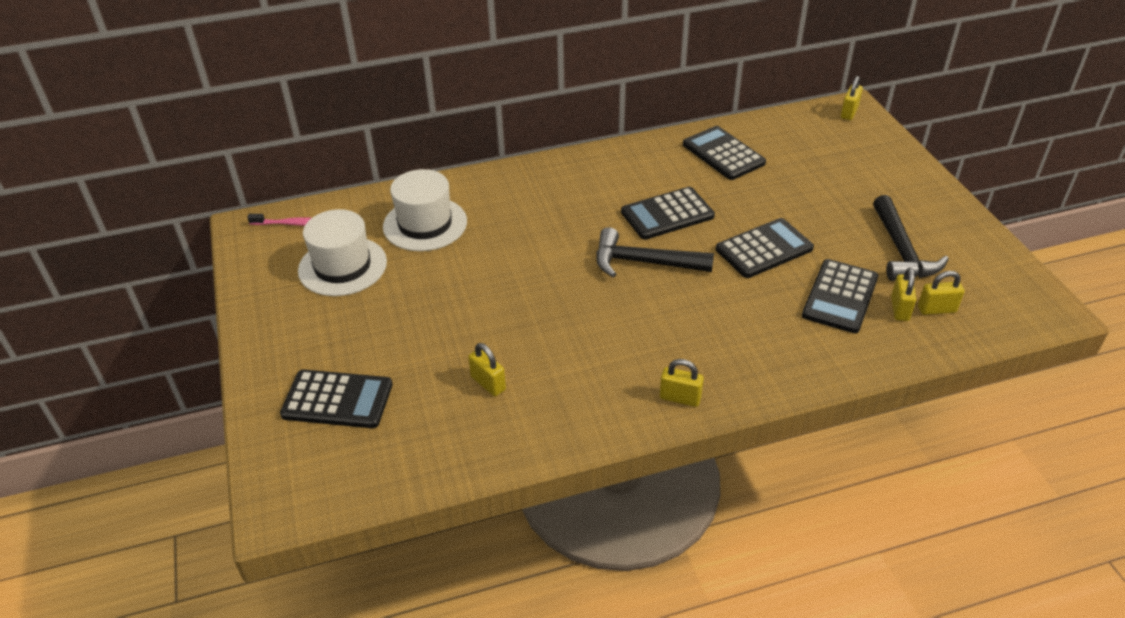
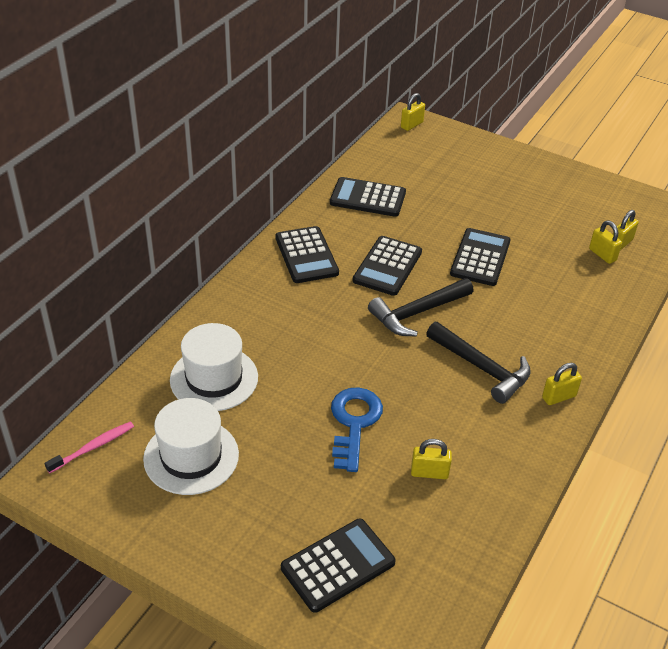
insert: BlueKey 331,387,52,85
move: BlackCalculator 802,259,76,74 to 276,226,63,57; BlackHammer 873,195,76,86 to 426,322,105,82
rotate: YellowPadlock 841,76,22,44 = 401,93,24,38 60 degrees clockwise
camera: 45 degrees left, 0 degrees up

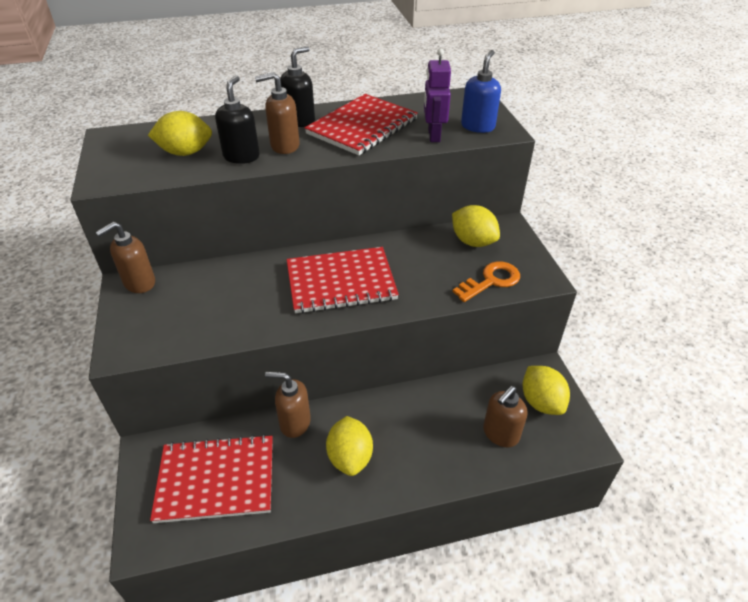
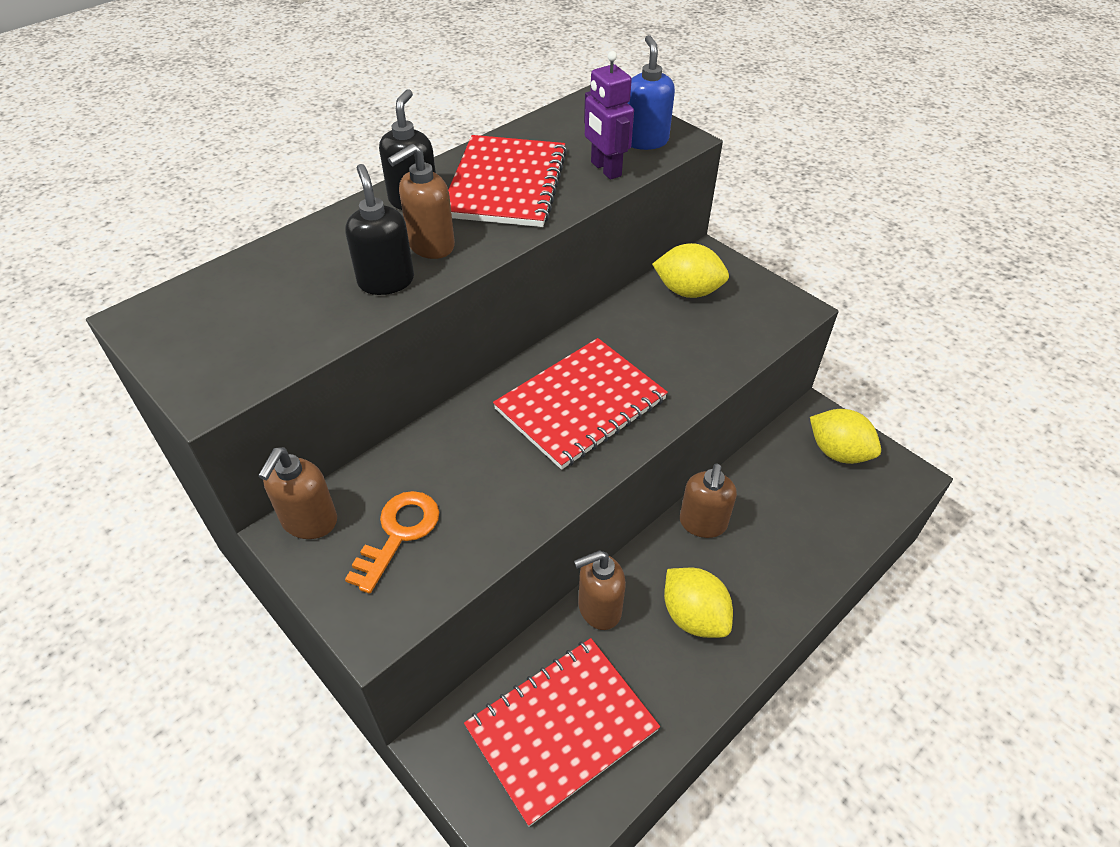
delete: YellowLemon 148,111,64,45
move: OrangeKey 453,262,67,40 to 345,491,94,103; BrownSoapDispenser 483,386,44,61 to 680,463,57,75
camera: 30 degrees left, 5 degrees up

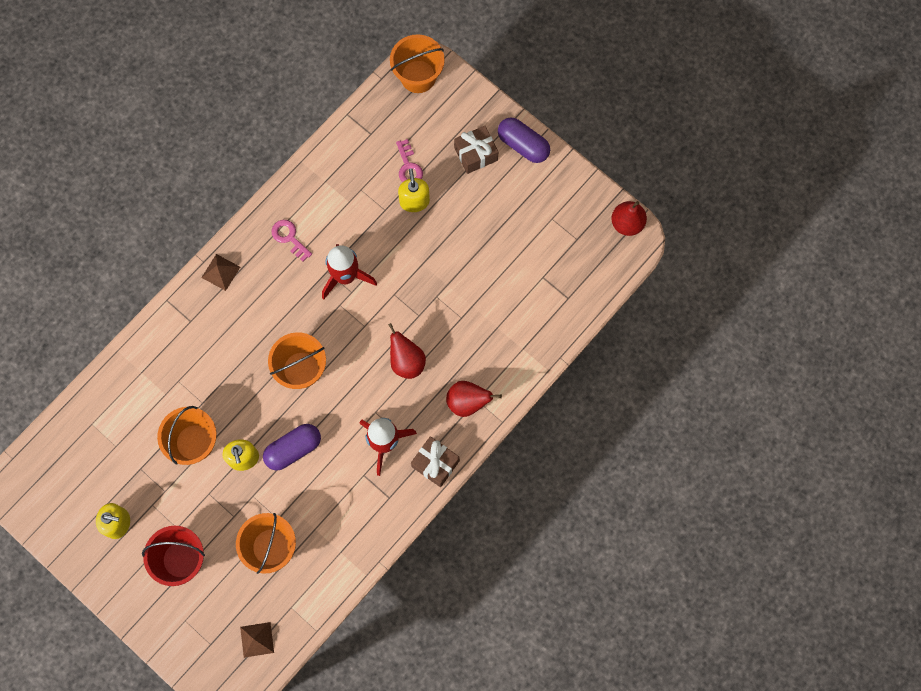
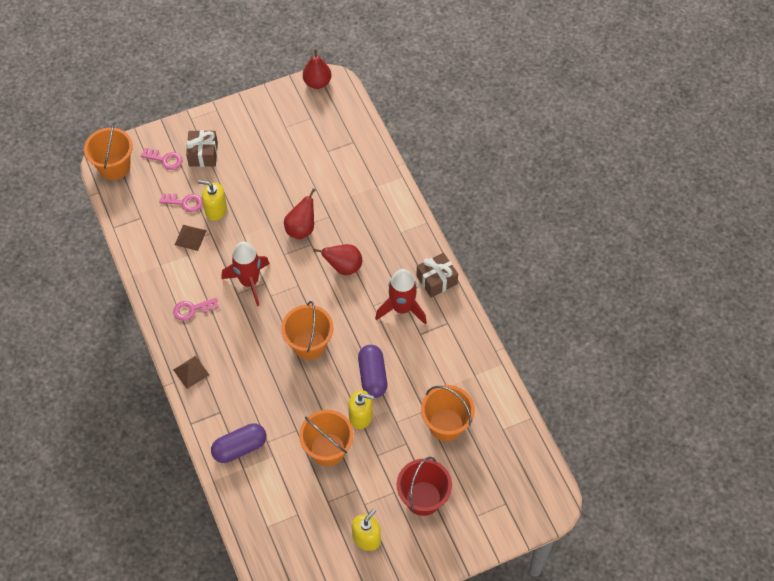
insert: PinkKey 141,148,41,22
move: BrownPyramid 240,622,34,36 to 175,225,32,26; PurpleCapsule 498,117,52,46 to 211,423,56,40; RedPear 446,381,56,36 to 284,188,31,51
camera: 65 degrees left, 15 degrees down

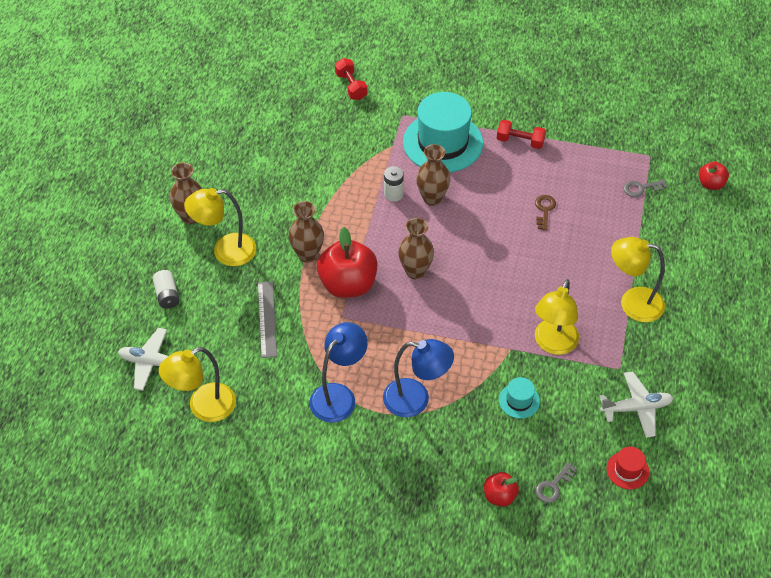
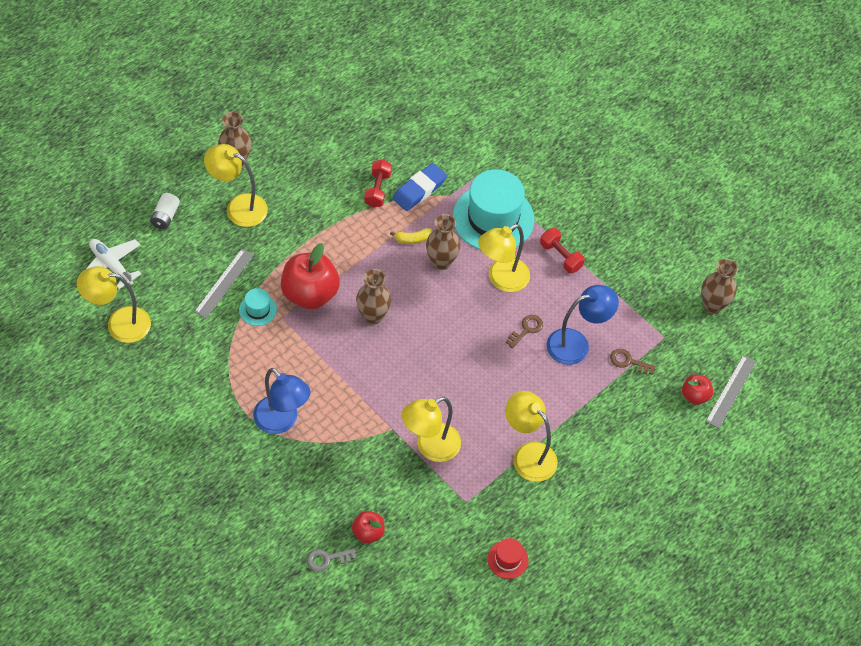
delete: WhitePlane 599,371,74,67
insert: BlueEraser 393,163,54,48; YellowLamp 478,224,52,68; GreyRuler 705,355,52,74
move: TurquoiseHat 499,377,41,42 to 239,288,38,38; RedApple 484,472,35,35 to 352,511,33,33; RedDumbbell 335,58,32,42 to 364,160,28,47; RedHat 606,447,43,42 to 488,538,40,41; BlueLamp 310,322,58,100 to 547,285,72,80; BrownVase 289,201,35,62 to 701,259,37,55
replace: WhiteBattery 384,166,20,36 to YellowBanana 390,228,42,16
recolor: GreyKey 623,180,44,17 to BrownKey 610,349,46,25
camera: 30 degrees right, 5 degrees up

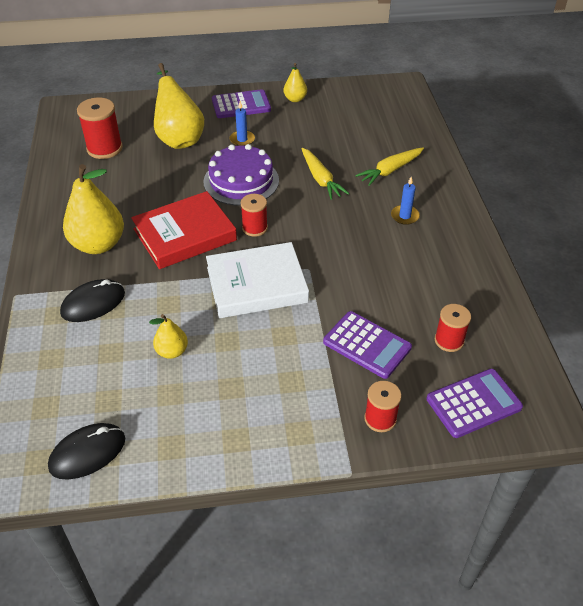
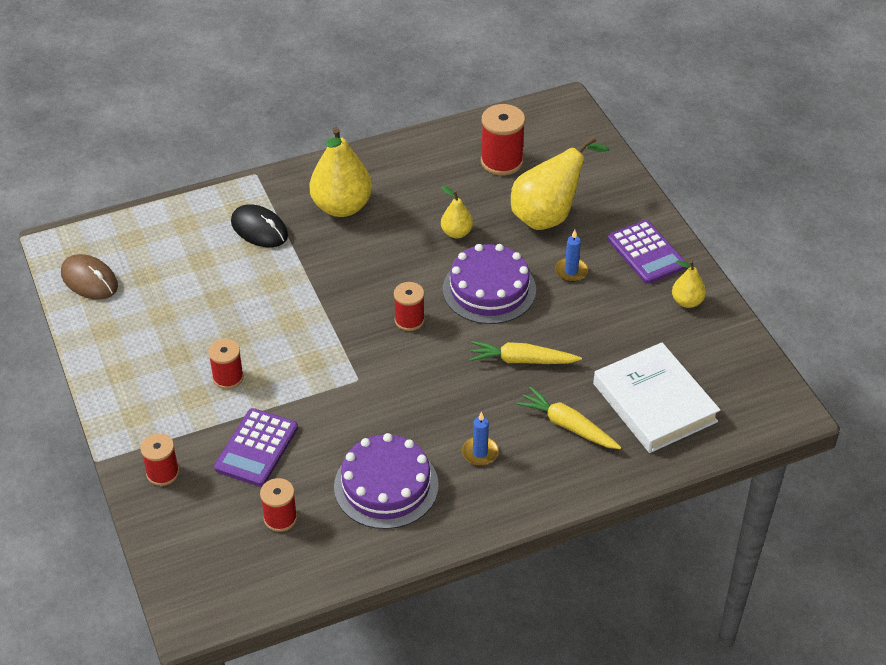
delete: RedBook 131,191,106,78; PurpleCalculator 427,369,96,69
insert: RedSpool 208,339,36,50; PurpleCake 334,433,105,96
move: YellowPear 149,314,39,45 to 441,185,32,53; WhiteBook 206,242,103,76 to 593,342,128,111
recolor: BlackMouse 48,423,77,57 to BrownMouse 61,254,57,46
rotate: YellowCarrot 301,148,48,52 = 469,341,113,23 45 degrees clockwise
camera: 75 degrees right, 0 degrees up

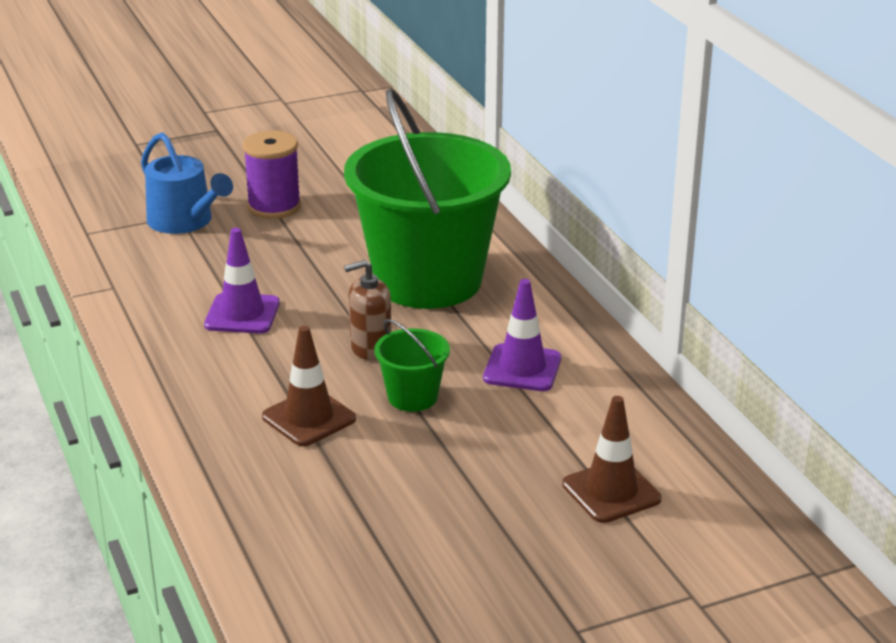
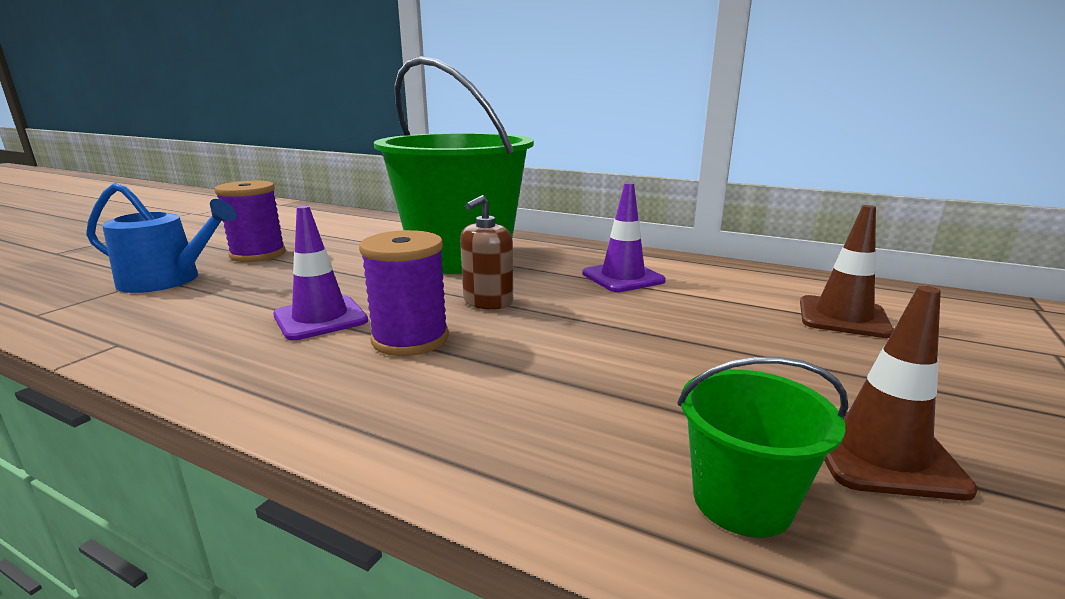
insert: PurpleSpool 359,230,90,126
move: GreenBucket 374,319,76,93 to 678,357,171,181; BrownTrafficCone 262,326,94,120 to 824,286,154,215
camera: 40 degrees left, 10 degrees down

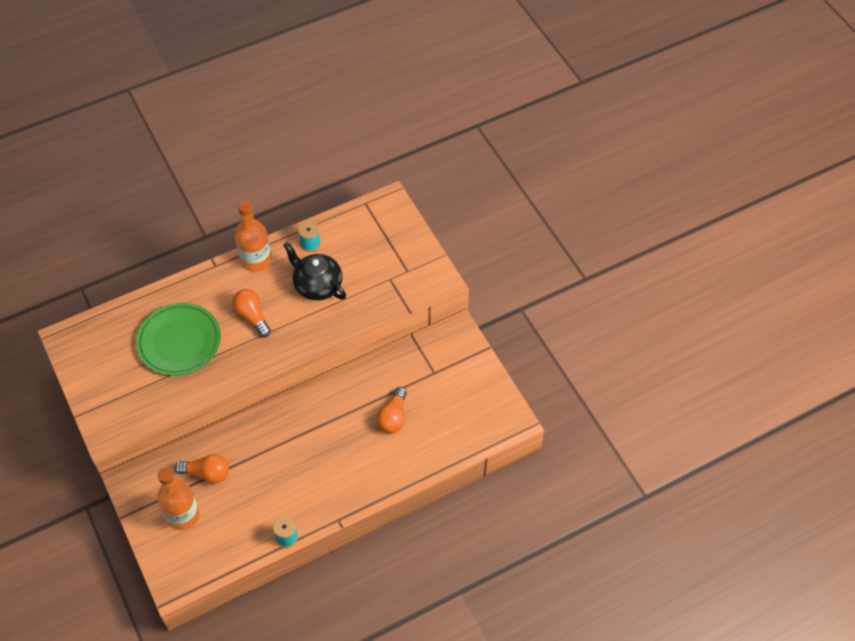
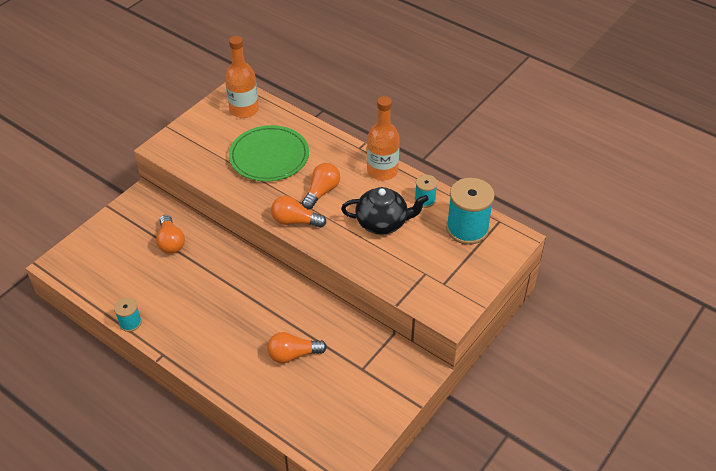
insert: OrangeLightBulb 271,196,55,32; TurquoiseSpool 446,178,49,67
move: OrangeBottle 157,467,42,63 to 225,36,34,82
rotate: BlackTeapot 283,242,63,59 = 341,187,88,48 75 degrees clockwise
camera: 65 degrees right, 10 degrees down

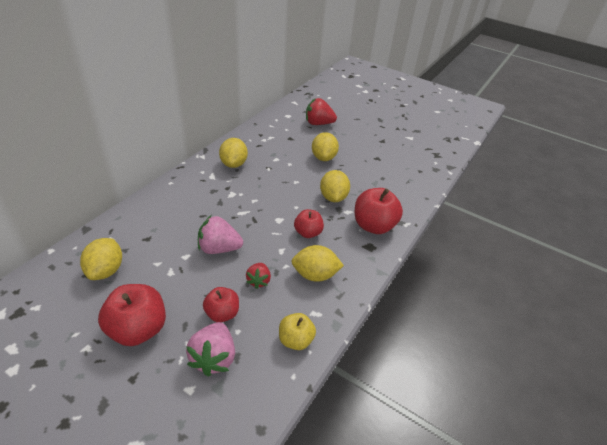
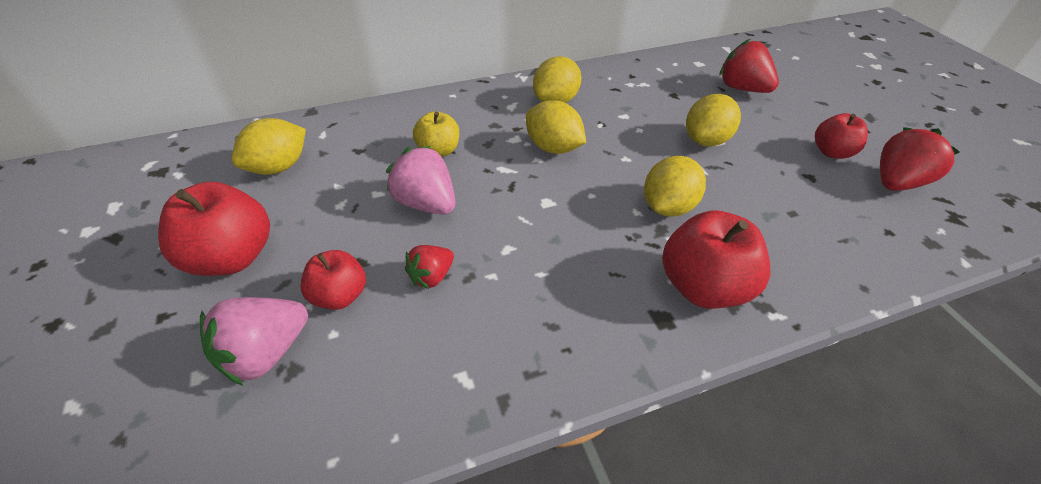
insert: RedStrawberry 880,127,80,64
move: YellowApple 279,313,37,37 to 413,111,46,46; YellowLemon 291,245,53,37 to 526,100,60,54; RedApple 294,209,30,29 to 815,113,53,46
camera: 40 degrees right, 5 degrees up

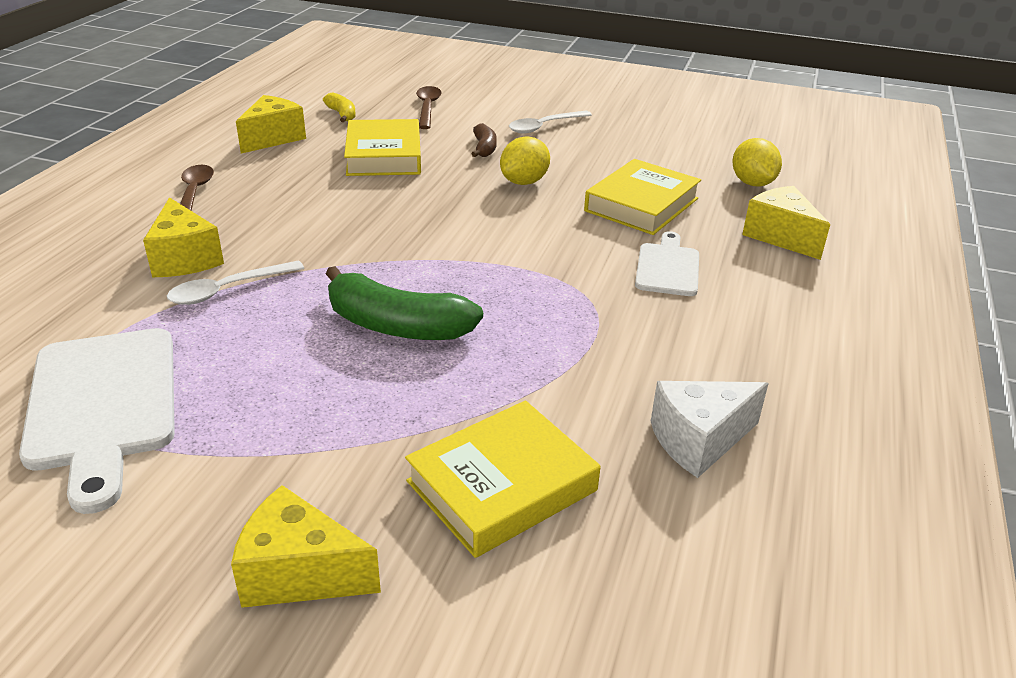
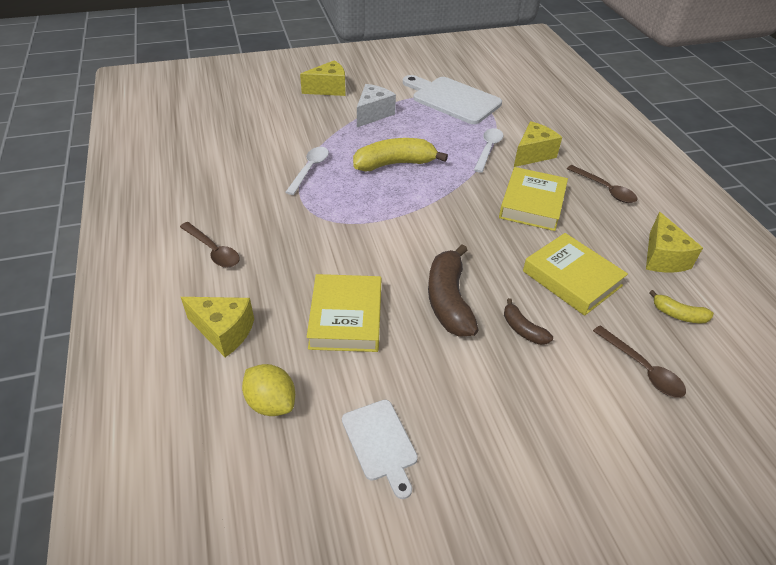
insert: BrownSpoon 180,222,60,46
move: WhiteSpoon 509,111,83,23 to 286,147,43,48; WhiteCuttingBoard 635,231,64,65 to 342,400,76,99; WhiteCheese 651,381,118,97 to 357,84,39,43; YellowBook 405,400,195,158 to 499,167,69,64
replace: YellowLemon 500,136,50,49 to BrownBanana 428,244,51,93
recolor: GreenBanana 326,266,157,74 to YellowBanana 353,138,95,34
rotate: YellowCheese 143,197,81,80 = 514,121,48,46 105 degrees clockwise
camera: 145 degrees right, 10 degrees up

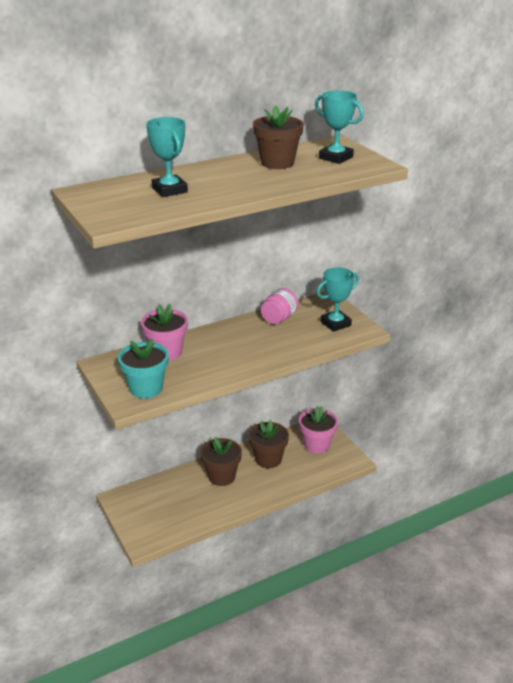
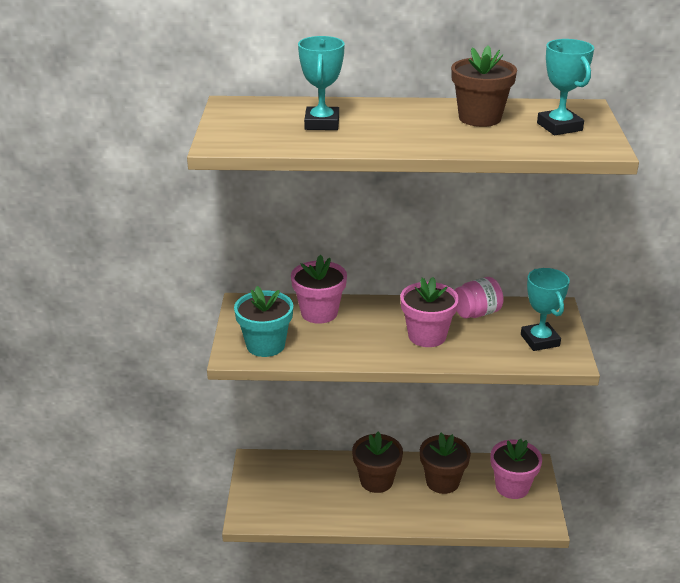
insert: PinkFlowerPot 400,277,59,70
rotate: TurquoiseTrophy 317,267,42,65 = 521,268,49,83 75 degrees clockwise
camera: 30 degrees right, 0 degrees up

